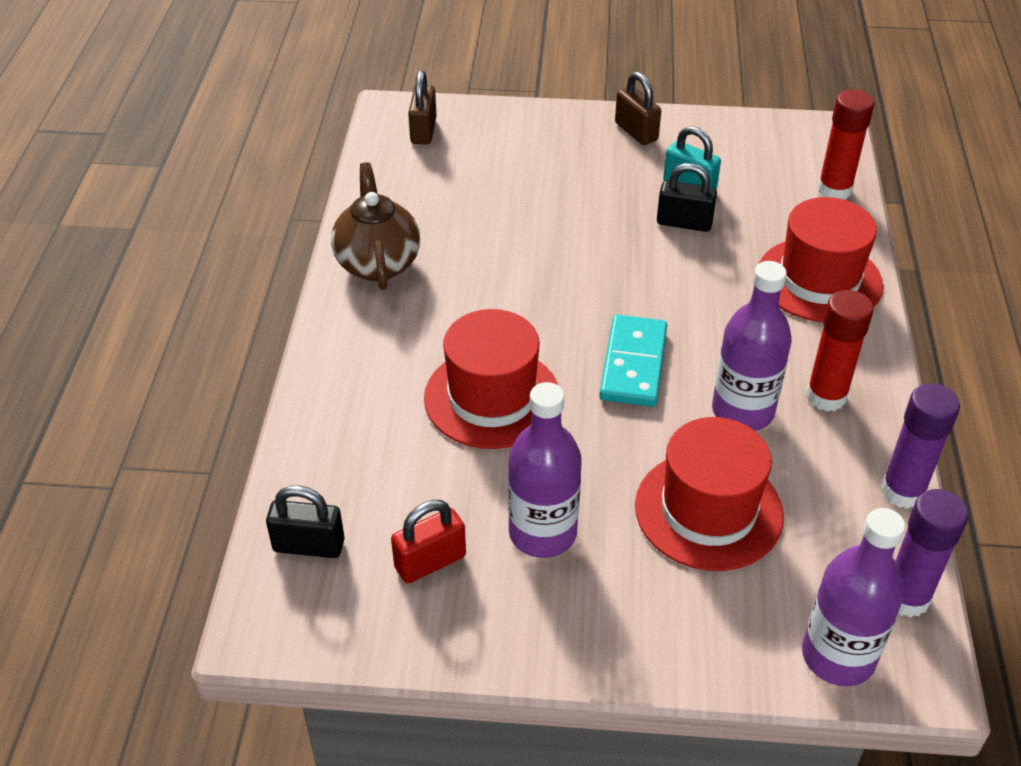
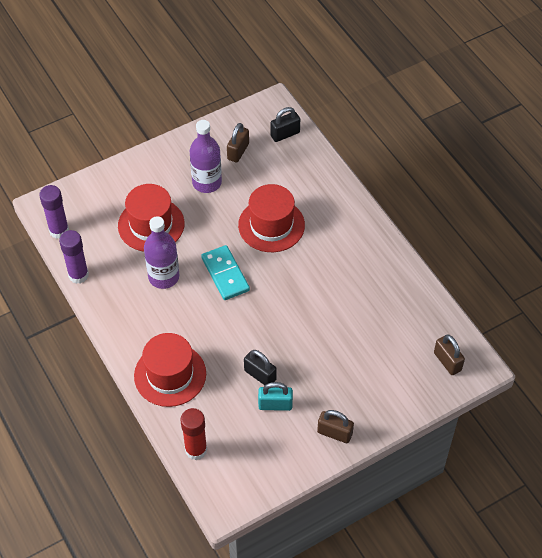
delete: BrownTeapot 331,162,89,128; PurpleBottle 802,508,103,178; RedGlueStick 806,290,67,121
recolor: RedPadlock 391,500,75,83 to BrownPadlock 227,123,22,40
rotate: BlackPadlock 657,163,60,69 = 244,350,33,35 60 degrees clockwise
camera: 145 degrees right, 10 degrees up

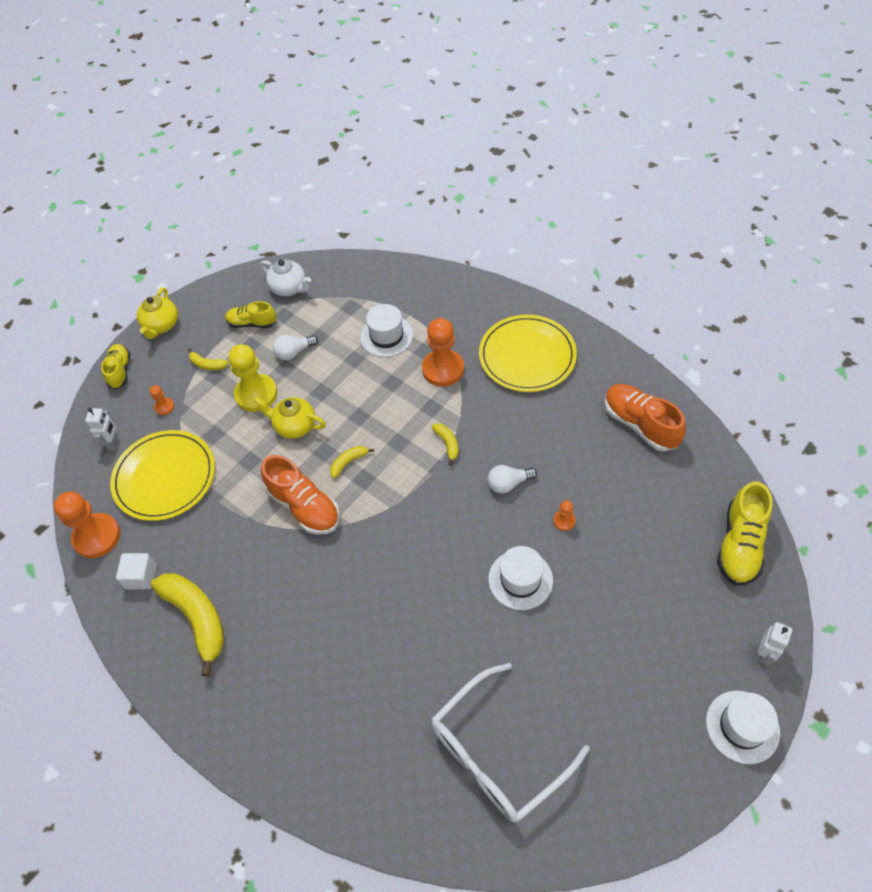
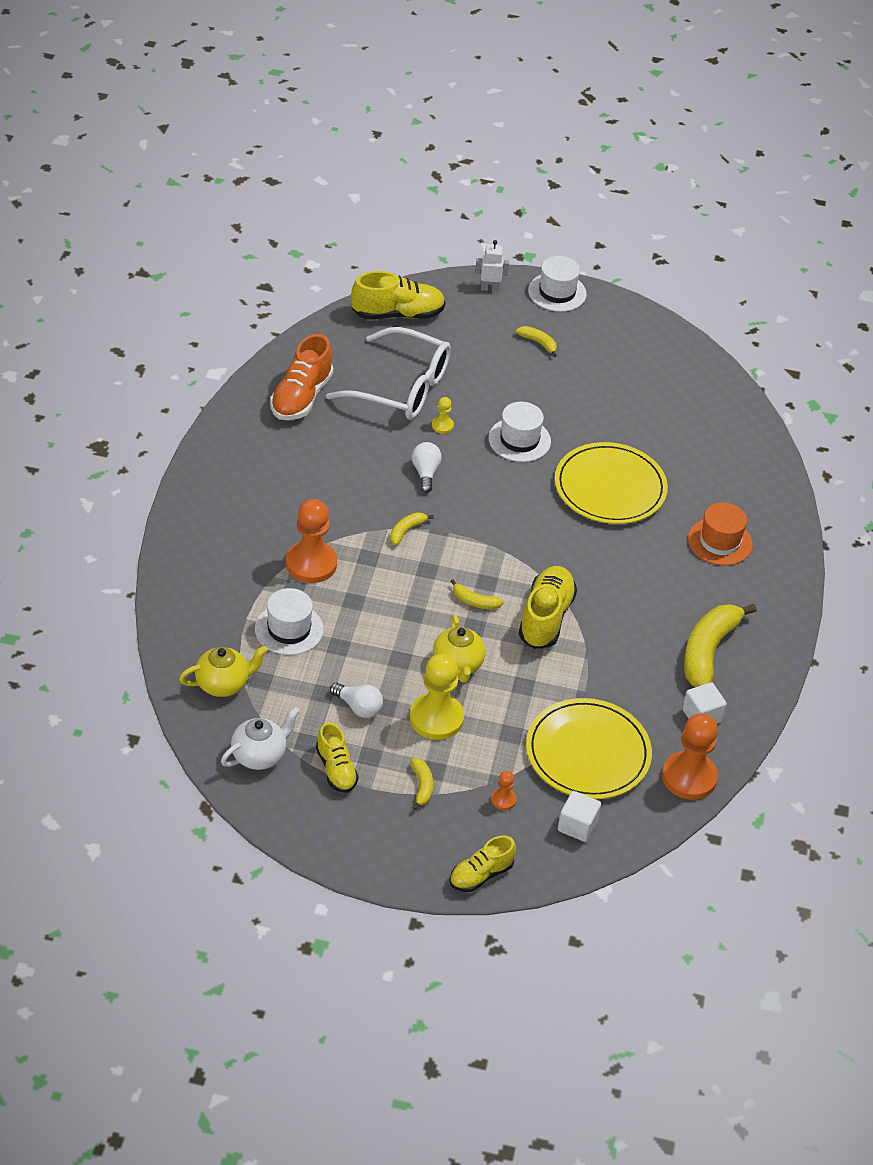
insert: YellowBanana 516,326,41,31; OrangeHat 688,502,65,64
move: YellowTeapot 137,287,41,52 to 179,645,89,52; WhiteGlasses 431,663,159,159 to 326,327,125,93; YellowPlate 479,315,98,77 to 555,442,113,82
replace: WhiteRobot 85,408,33,42 to WhiteCube 558,791,43,51
recolor: OrangePawn 553,500,23,31 to YellowPawn 432,397,22,37; OrangeShoe 261,455,79,80 to YellowShoe 519,566,58,83
rotate: WhiteTeapot 260,259,51,37 = 221,707,79,63 45 degrees clockwise; WhiteLightBulb 488,465,49,29 = 412,442,30,51 135 degrees counterclockwise
camera: 125 degrees left, 10 degrees down

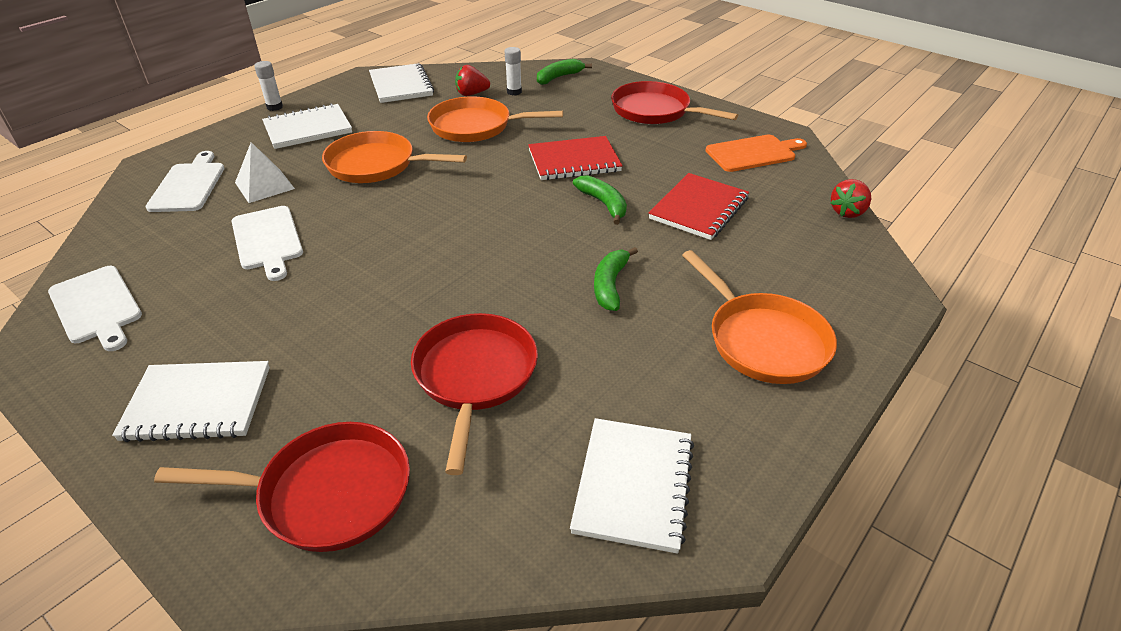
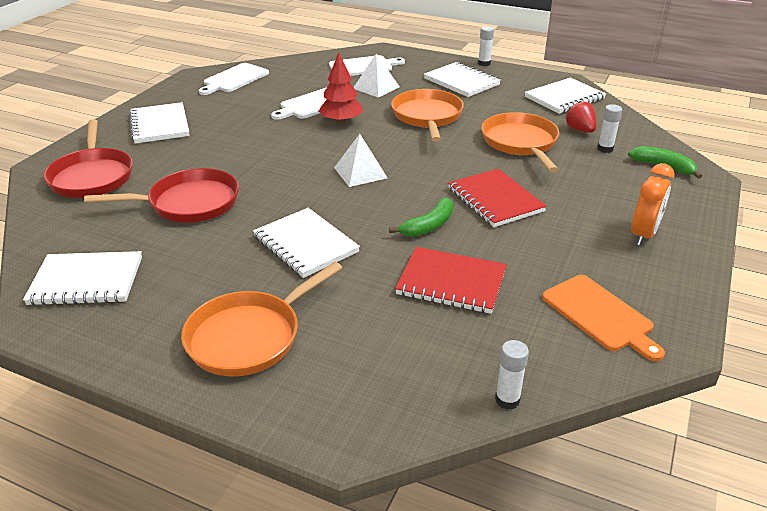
insert: RedTree 319,52,44,72; WhitePyramid 334,134,53,53
replace: GreenBanana 594,247,44,64 to WhiteNotebook 253,208,107,70; RedStrawberry 831,179,40,39 to WhiteGlueStick 495,340,34,69; RedPan 611,81,127,43 to OrangeClock 631,163,44,83
camera: 75 degrees right, 5 degrees down

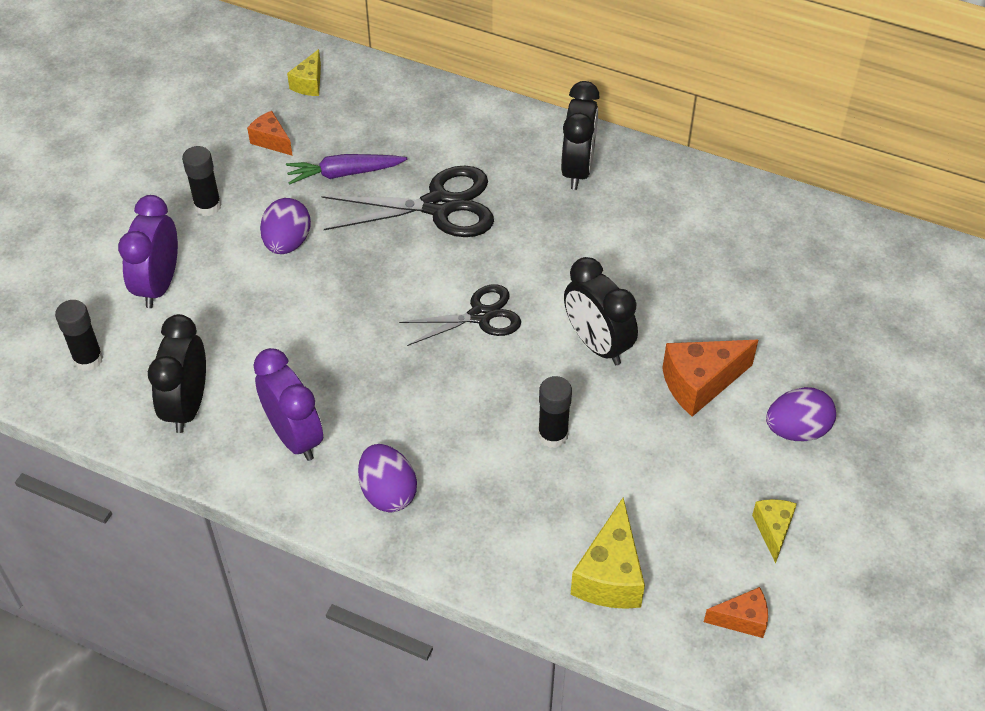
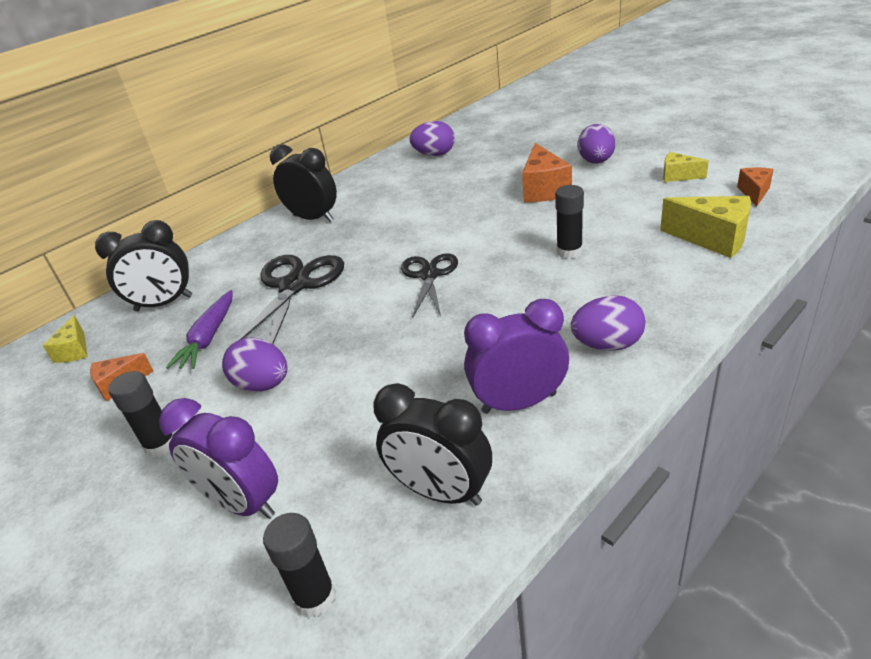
insert: PurpleEgg 409,121,46,35
move: BlackClock 564,257,74,108 to 95,220,97,92
rotate: YellowCheese 287,49,34,47 = 42,315,46,48 45 degrees clockwise
camera: 65 degrees left, 15 degrees down

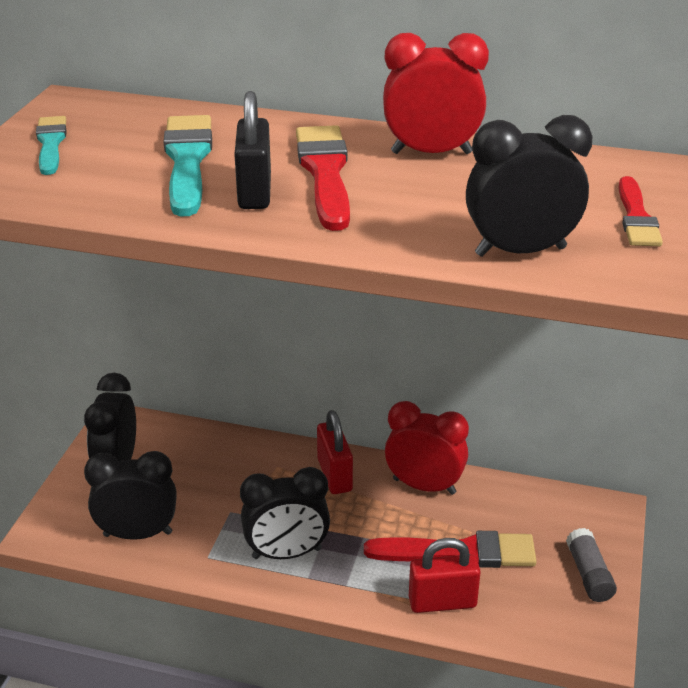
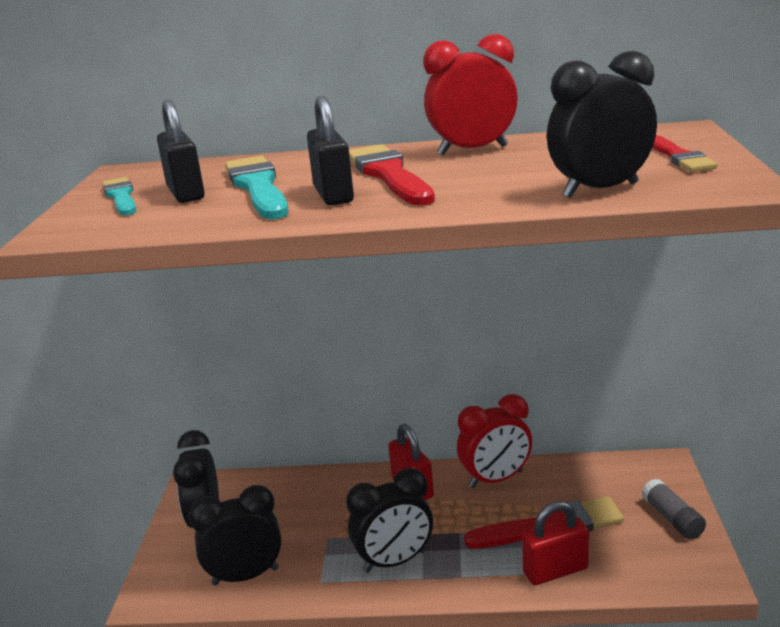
insert: BlackPadlock 157,100,48,103
rotate: RedClock 385,401,84,94 = 457,394,75,94 150 degrees clockwise
camera: 10 degrees left, 10 degrees down

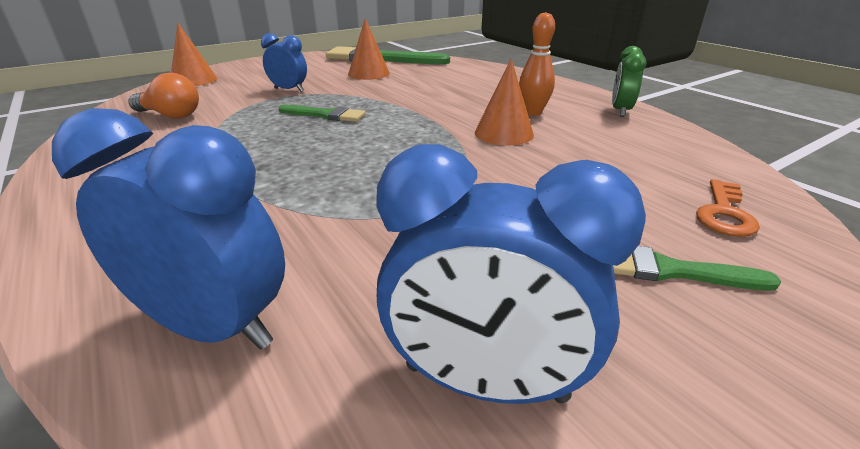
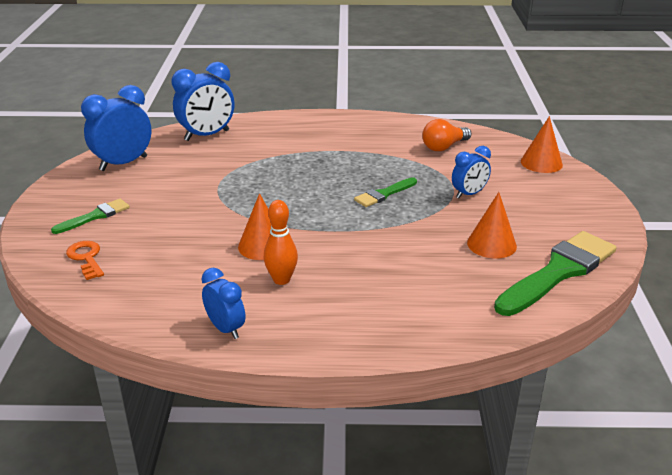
recolor: GreenClock 612,46,35,71 to BlueClock 202,268,43,71
camera: 125 degrees right, 0 degrees up

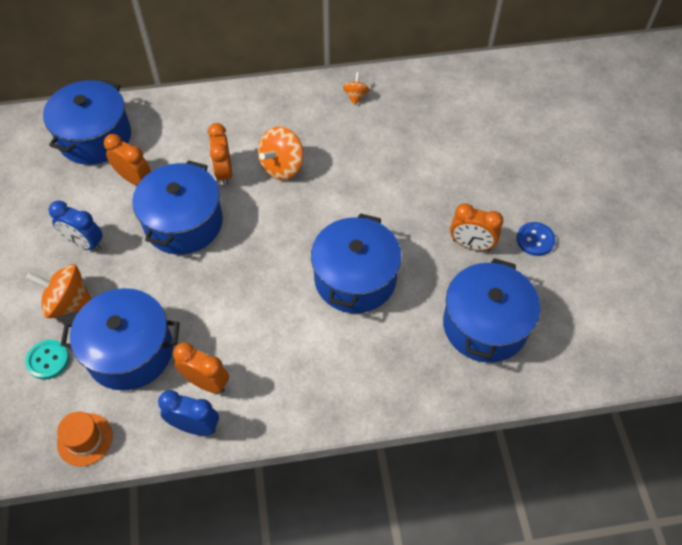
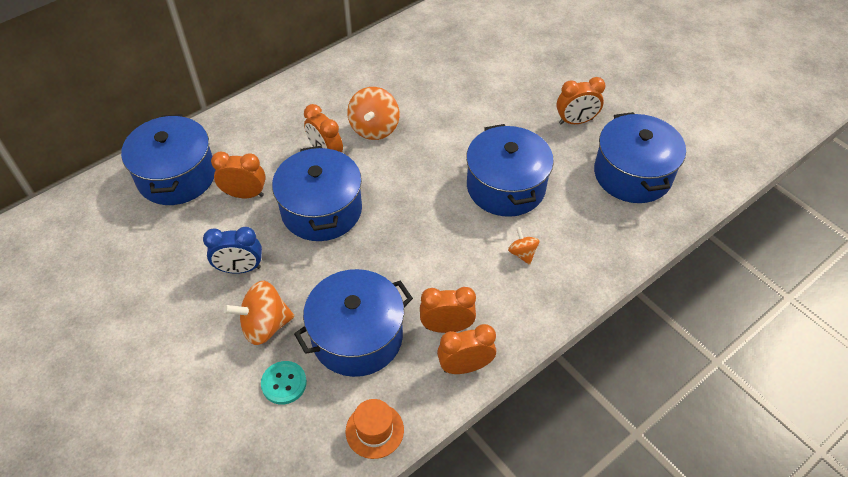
delete: BlueButton 517,222,39,34
move: OrangeSpinningTop 343,72,27,34 to 508,227,31,38
recolor: BlueClock 158,390,61,46 to OrangeClock 437,324,59,50
camera: 30 degrees left, 5 degrees down

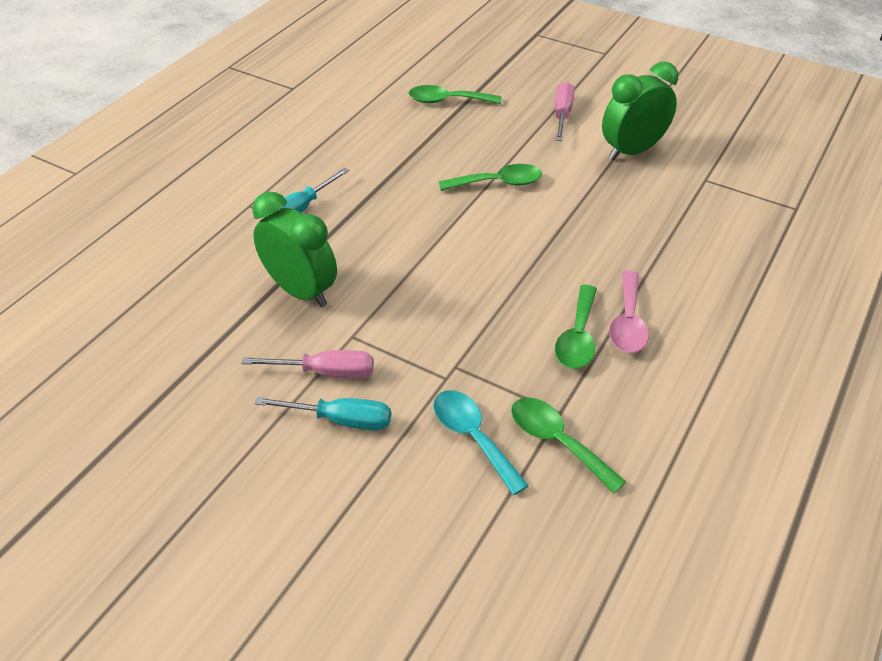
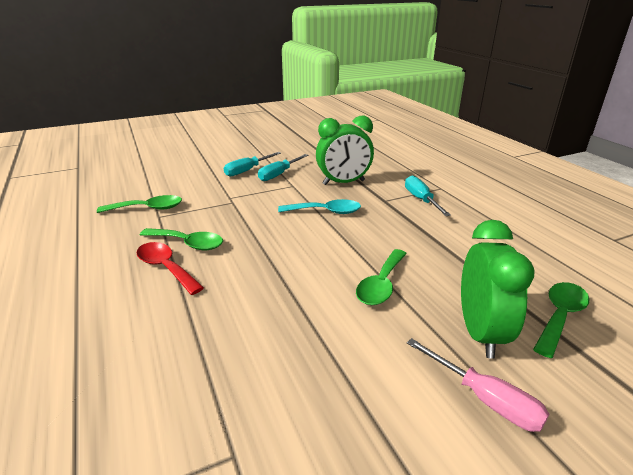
move: TurquoiseSpoon 433,390,96,105 to 278,199,83,15; GreenClock 602,61,76,100 to 461,220,73,139
recolor: PinkSpoon 609,270,40,83 to RedSpoon 136,242,68,53; PinkScrewdriver 241,350,132,28 to TurquoiseScrewdriver 258,154,51,27
rotate: GreenSpoon 555,285,42,84 = 140,228,83,22 150 degrees clockwise
camera: 125 degrees right, 15 degrees down

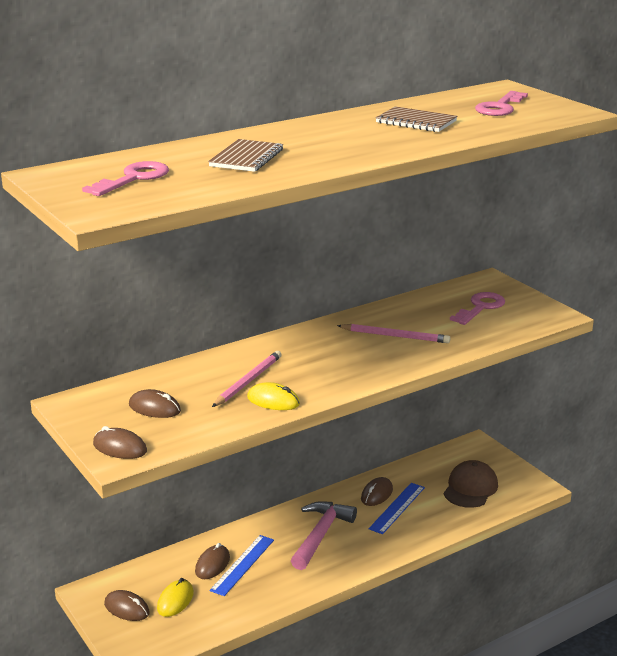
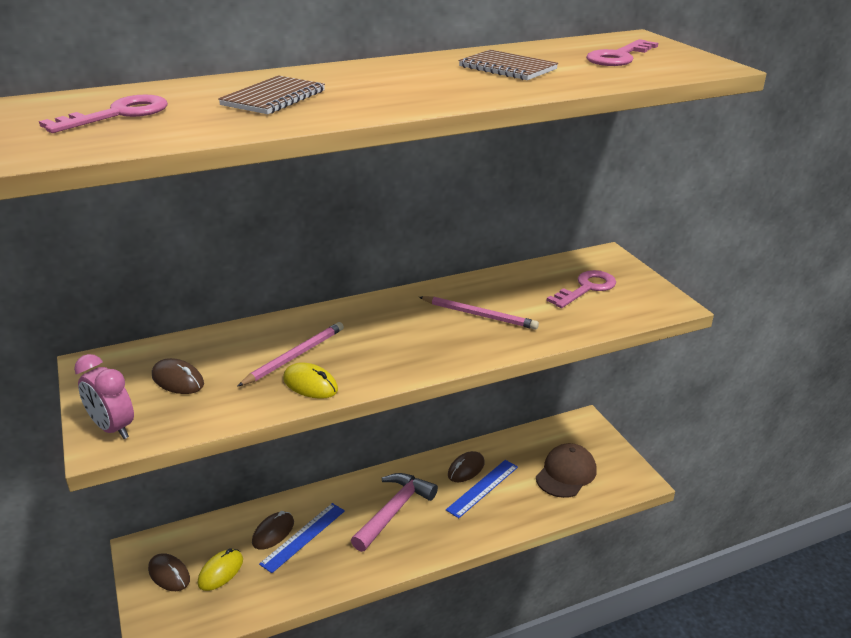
replace: BrownMouse 93,426,54,33 to PinkClock 74,354,60,85
camera: 10 degrees right, 5 degrees up

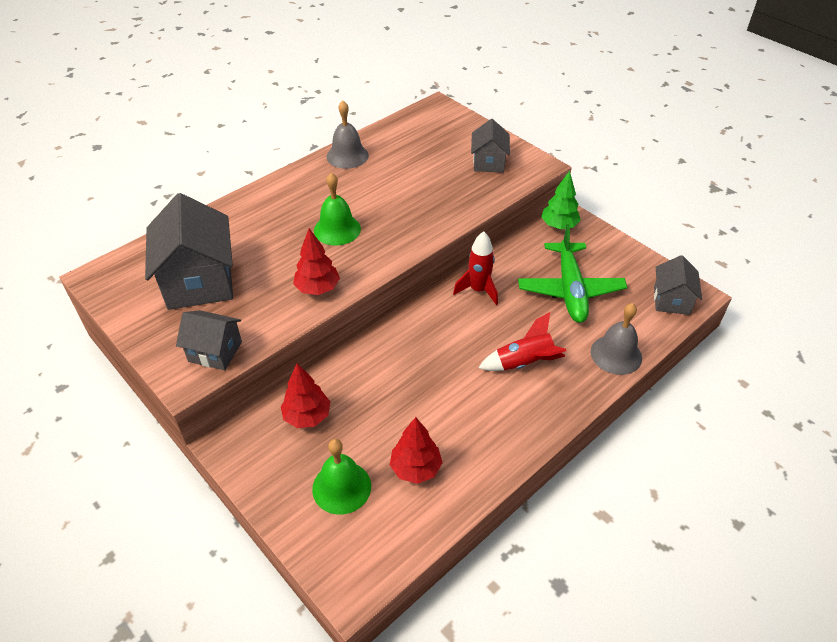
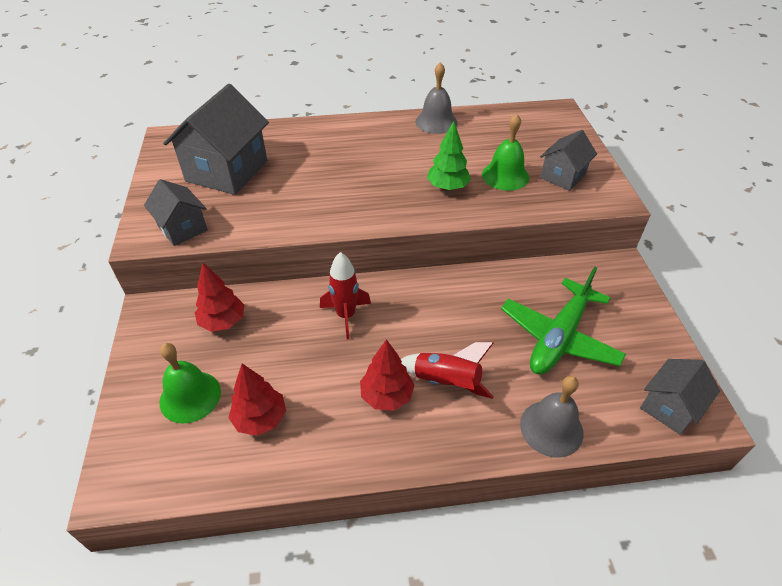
move: RedRocket 453,231,45,74 to 320,252,51,87; RedTree 293,228,47,67 to 360,339,54,72; GreenTree 541,171,40,58 to 427,121,44,70; GreenBell 314,173,47,72 to 482,114,47,77
camera: 35 degrees right, 0 degrees up

